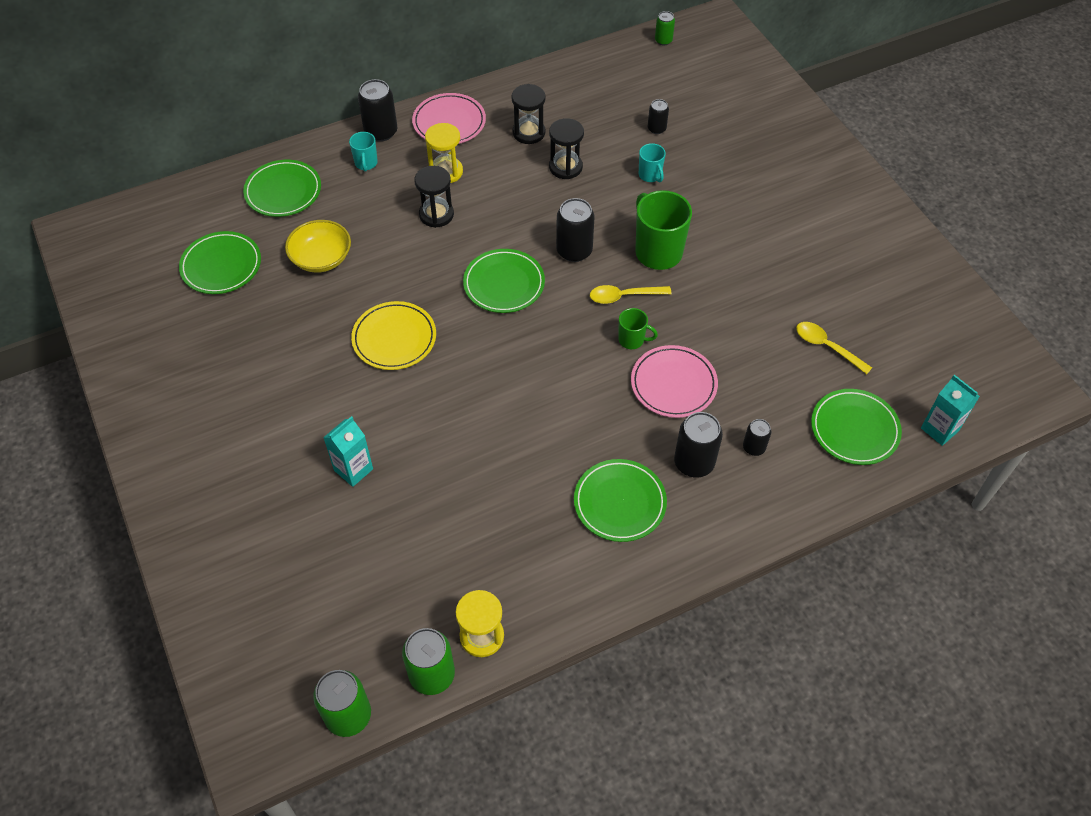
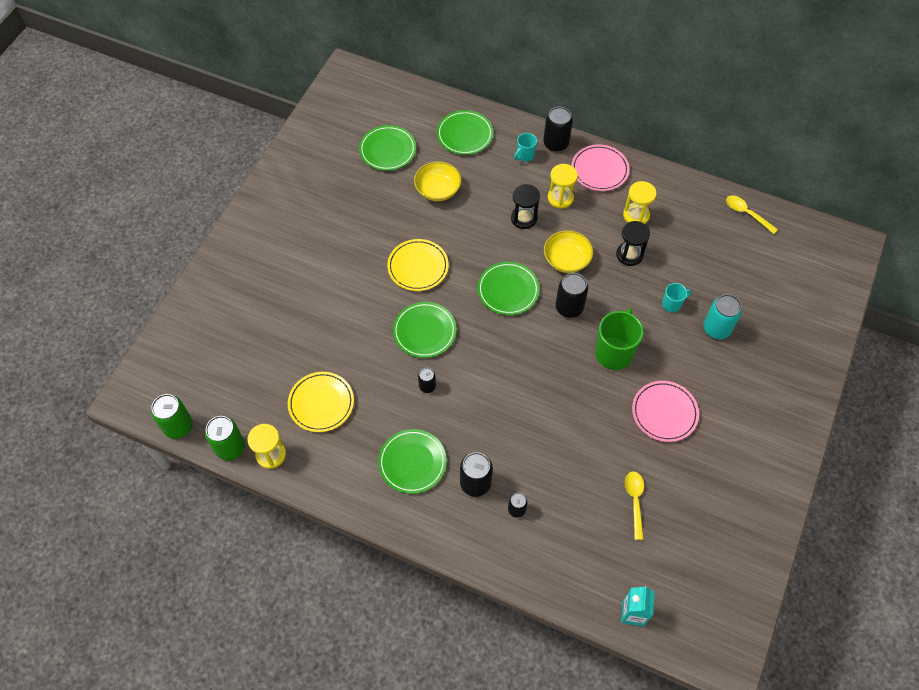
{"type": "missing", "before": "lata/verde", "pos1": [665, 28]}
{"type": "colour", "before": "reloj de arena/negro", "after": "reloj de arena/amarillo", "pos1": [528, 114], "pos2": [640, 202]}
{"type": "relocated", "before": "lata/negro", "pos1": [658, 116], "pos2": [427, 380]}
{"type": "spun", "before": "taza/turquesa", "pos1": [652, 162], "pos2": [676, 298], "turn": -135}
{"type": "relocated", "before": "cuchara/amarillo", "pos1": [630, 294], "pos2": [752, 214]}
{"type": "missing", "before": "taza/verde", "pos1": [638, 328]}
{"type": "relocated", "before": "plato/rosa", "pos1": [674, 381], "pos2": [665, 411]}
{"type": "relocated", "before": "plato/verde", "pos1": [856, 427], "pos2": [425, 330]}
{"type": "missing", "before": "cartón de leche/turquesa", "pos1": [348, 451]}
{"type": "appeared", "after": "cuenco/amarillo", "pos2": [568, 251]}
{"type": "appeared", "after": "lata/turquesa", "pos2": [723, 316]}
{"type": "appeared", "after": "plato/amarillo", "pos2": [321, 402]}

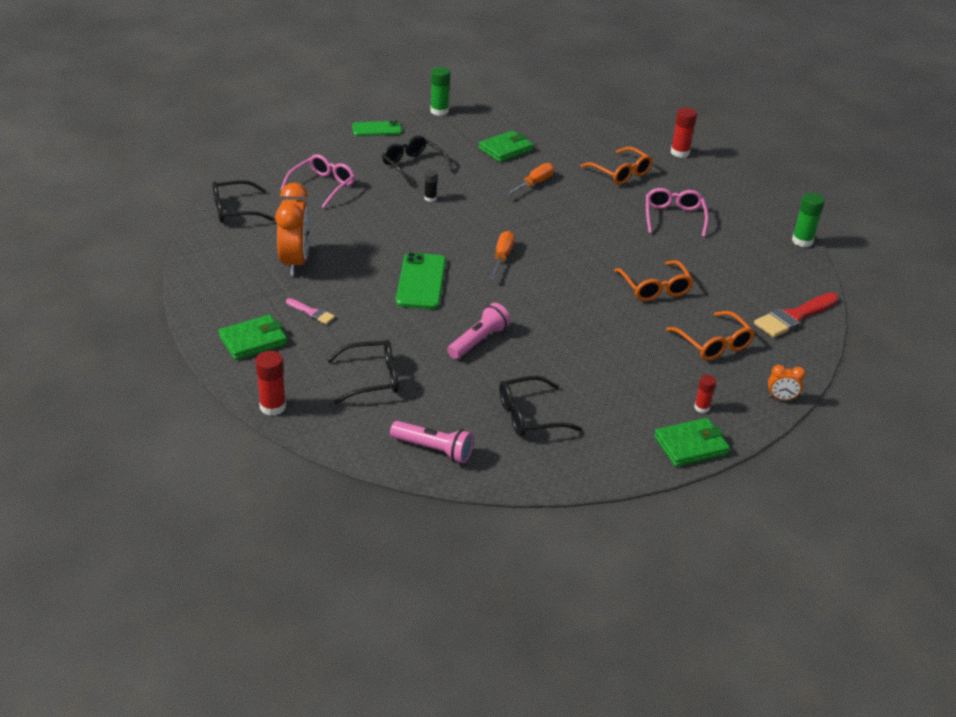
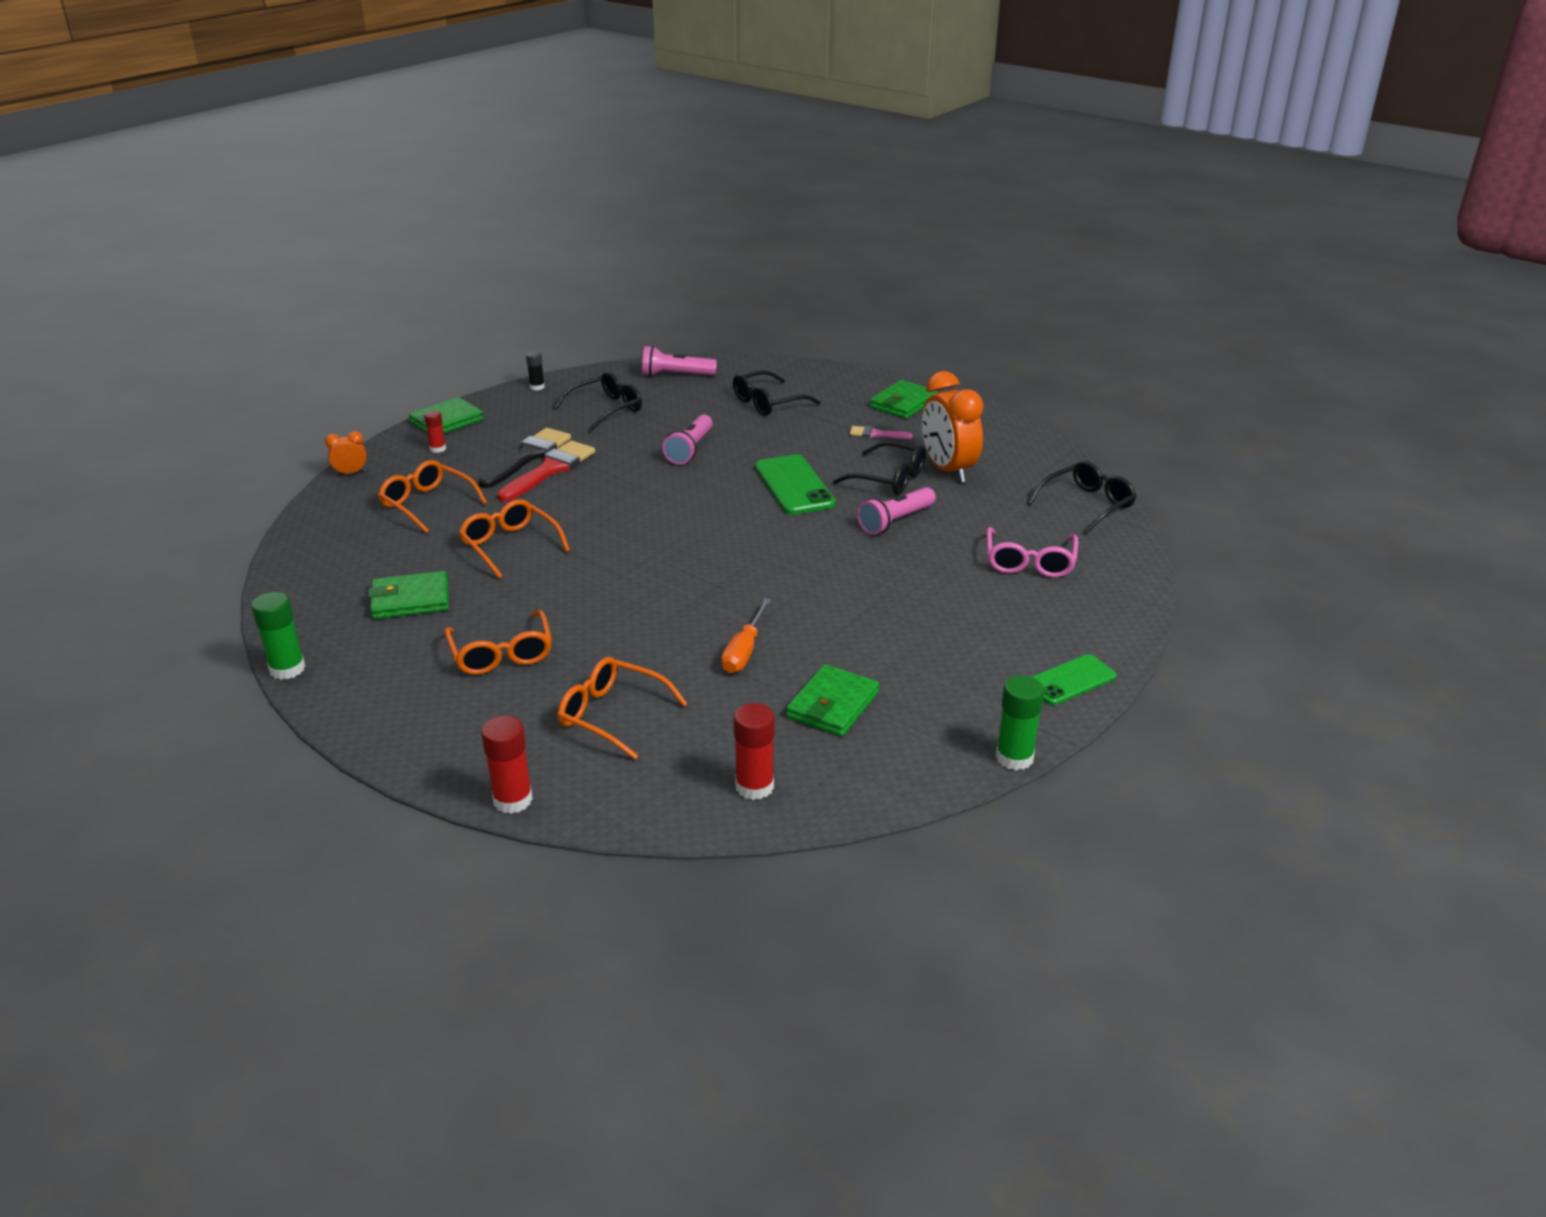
{"type": "relocated", "before": "gafas/negro", "pos1": [418, 161], "pos2": [879, 468]}
{"type": "relocated", "before": "barra de pegamento/negro", "pos1": [431, 185], "pos2": [535, 370]}
{"type": "colour", "before": "gafas/rosa", "after": "gafas/naranja", "pos1": [677, 212], "pos2": [498, 642]}
{"type": "missing", "before": "destornillador/naranja", "pos1": [502, 255]}
{"type": "relocated", "before": "pincel/rojo", "pos1": [796, 315], "pos2": [546, 471]}
{"type": "relocated", "before": "barra de pegamento/rojo", "pos1": [270, 383], "pos2": [754, 751]}
{"type": "appeared", "after": "pincel/negro", "pos2": [524, 458]}
{"type": "appeared", "after": "lámpara de mano/rosa", "pos2": [896, 511]}
{"type": "appeared", "after": "cartera/verde", "pos2": [408, 595]}

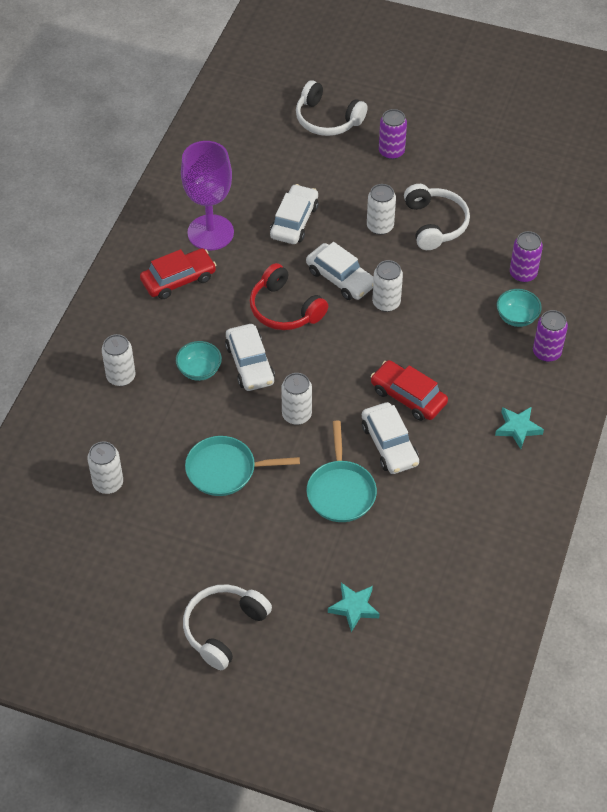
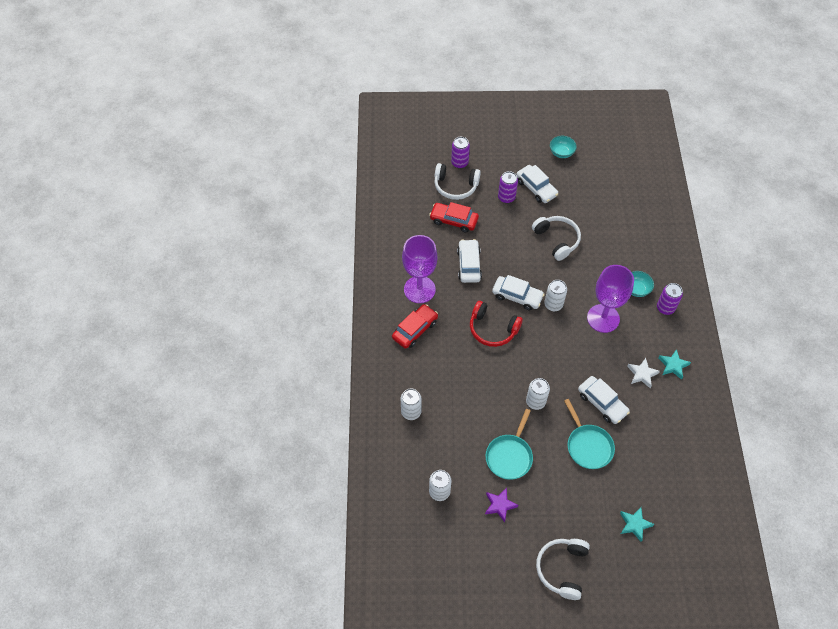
{"type": "missing", "before": "lata/blanco", "pos1": [381, 209]}
{"type": "relocated", "before": "lata/morado", "pos1": [526, 257], "pos2": [460, 153]}
{"type": "relocated", "before": "coche/blanco", "pos1": [250, 357], "pos2": [537, 184]}
{"type": "relocated", "before": "cuenco/turquesa", "pos1": [199, 361], "pos2": [563, 147]}
{"type": "relocated", "before": "coche/rojo", "pos1": [409, 390], "pos2": [454, 217]}
{"type": "spun", "before": "sartén/turquesa", "pos1": [242, 466], "pos2": [509, 444], "turn": -45}
{"type": "appeared", "after": "copa/morado", "pos2": [610, 299]}
{"type": "appeared", "after": "estrella/blanco", "pos2": [643, 373]}
{"type": "appeared", "after": "estrella/morado", "pos2": [501, 505]}

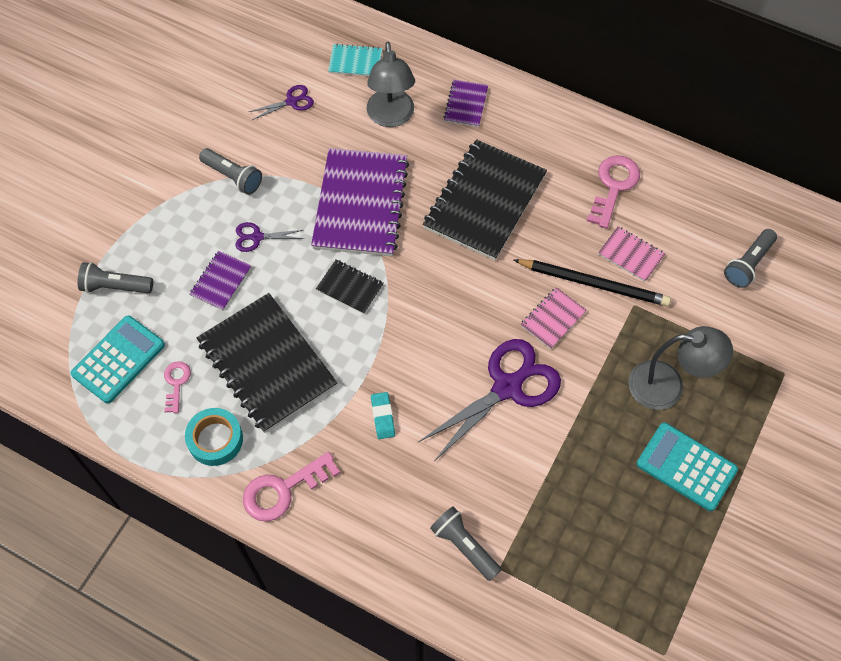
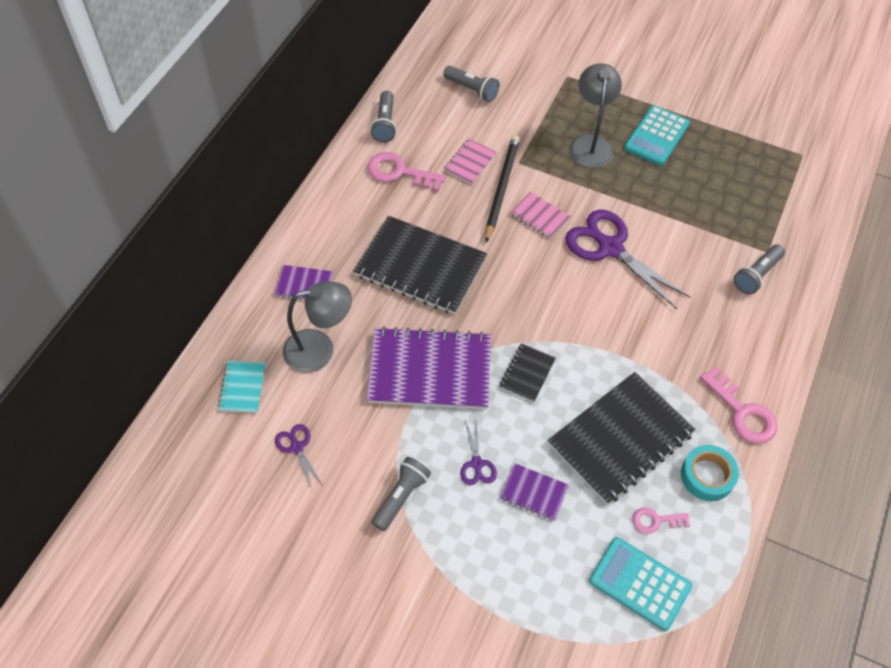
{"type": "relocated", "before": "lámpara de mano/gris", "pos1": [115, 277], "pos2": [383, 117]}
{"type": "missing", "before": "goma de borrar/turquesa", "pos1": [383, 415]}

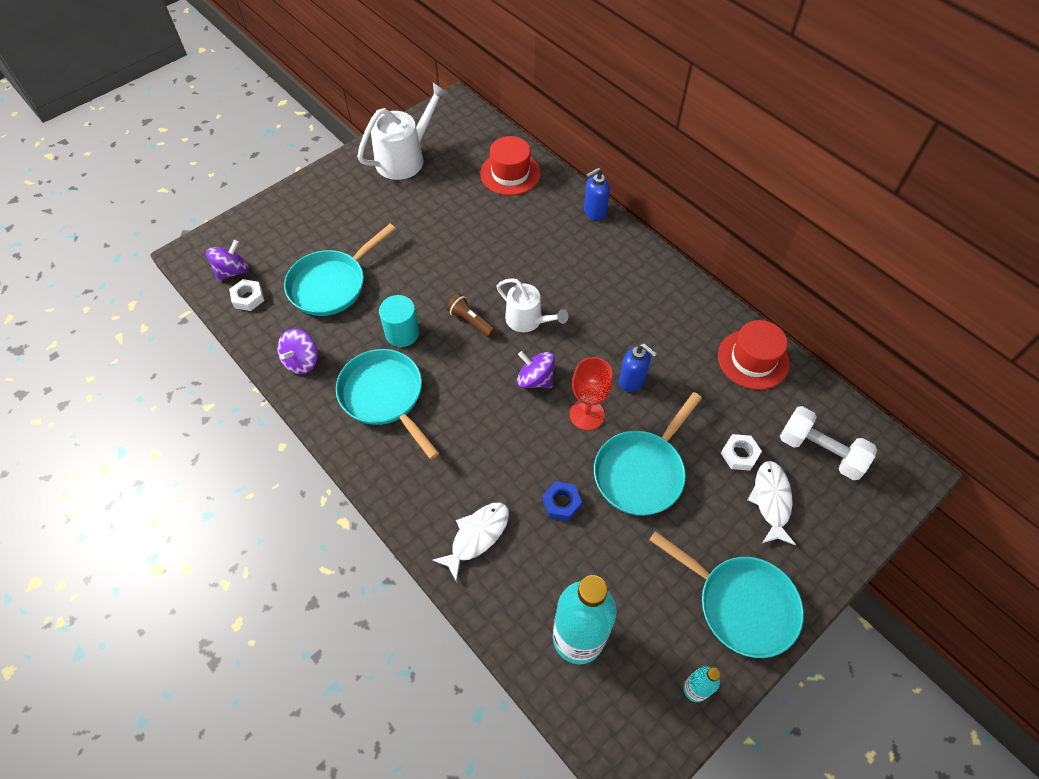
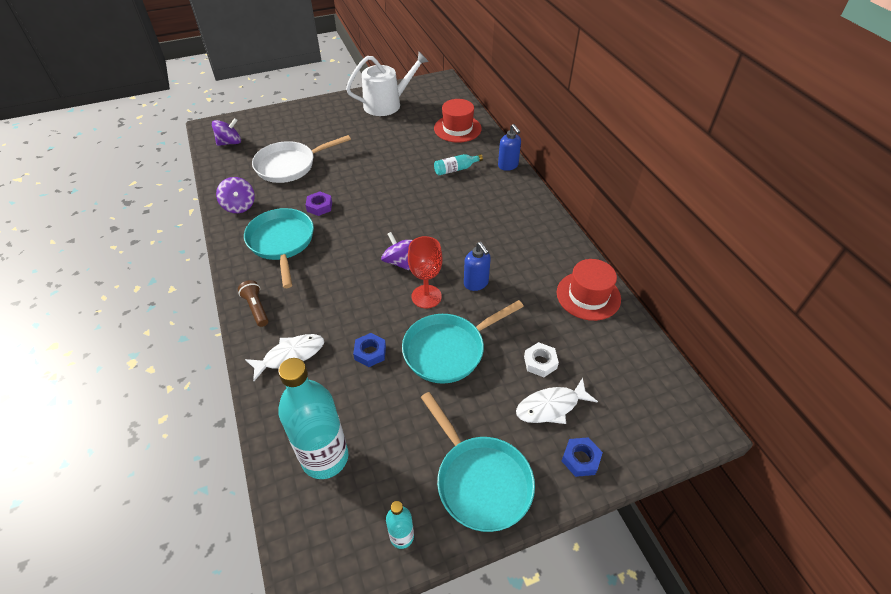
{"type": "spun", "before": "dispensador de jabón/azul", "pos1": [597, 194], "pos2": [509, 147], "turn": -105}
{"type": "colour", "before": "sartén/turquesa", "after": "sartén/blanco", "pos1": [340, 270], "pos2": [301, 159]}
{"type": "missing", "before": "regadera/blanco", "pos1": [532, 305]}
{"type": "missing", "before": "tuerca/blanco", "pos1": [246, 295]}
{"type": "relocated", "before": "lámpara de mano/marrón", "pos1": [470, 316], "pos2": [253, 303]}
{"type": "exchanged", "before": "cilindro/turquesa", "after": "tuerca/morado", "pos1": [399, 321], "pos2": [319, 203]}
{"type": "spun", "before": "peonza/morado", "pos1": [297, 351], "pos2": [235, 195], "turn": -75}
{"type": "missing", "before": "mancuerna/blanco", "pos1": [828, 443]}
{"type": "spun", "before": "pez/blanco", "pos1": [772, 503], "pos2": [557, 401], "turn": -135}
{"type": "appeared", "after": "botella/turquesa", "pos2": [458, 164]}
{"type": "appeared", "after": "tuerca/azul", "pos2": [582, 457]}

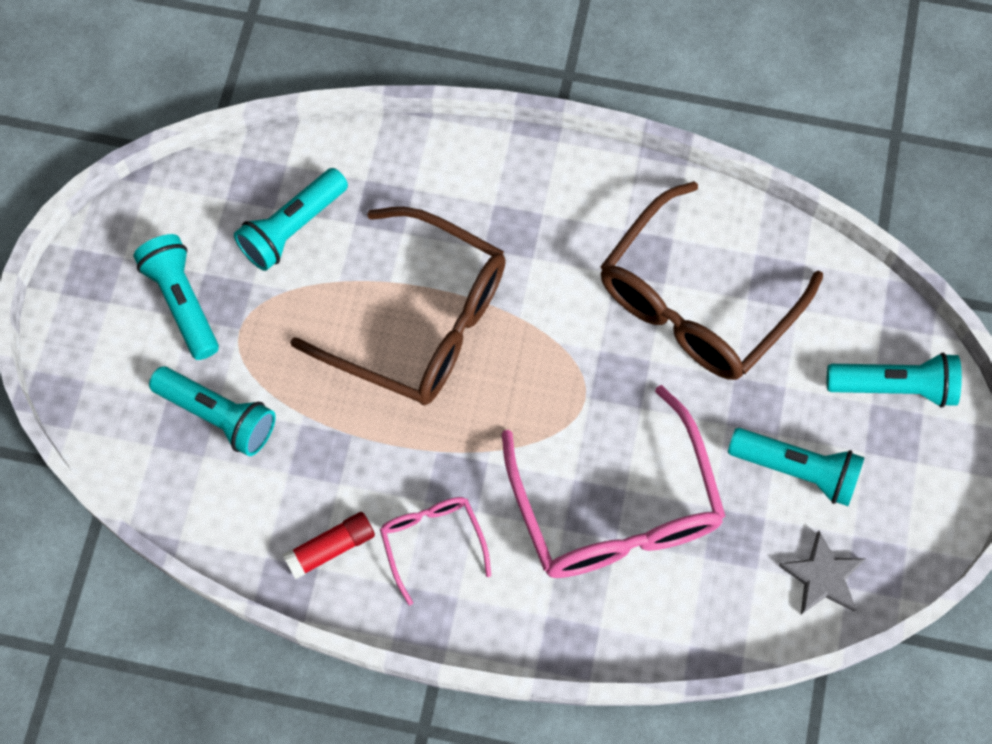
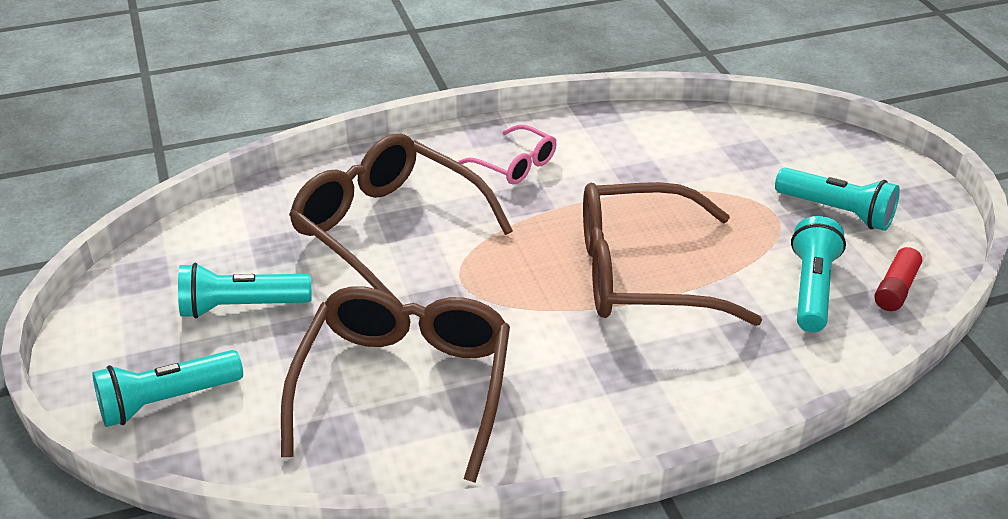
{"type": "missing", "before": "lámpara de mano/turquesa", "pos1": [212, 411]}
{"type": "colour", "before": "gafas/rosa", "after": "gafas/marrón", "pos1": [614, 481], "pos2": [401, 217]}
{"type": "relocated", "before": "barra de pegamento/rojo", "pos1": [328, 545], "pos2": [900, 276]}
{"type": "missing", "before": "estrella/gris", "pos1": [822, 573]}

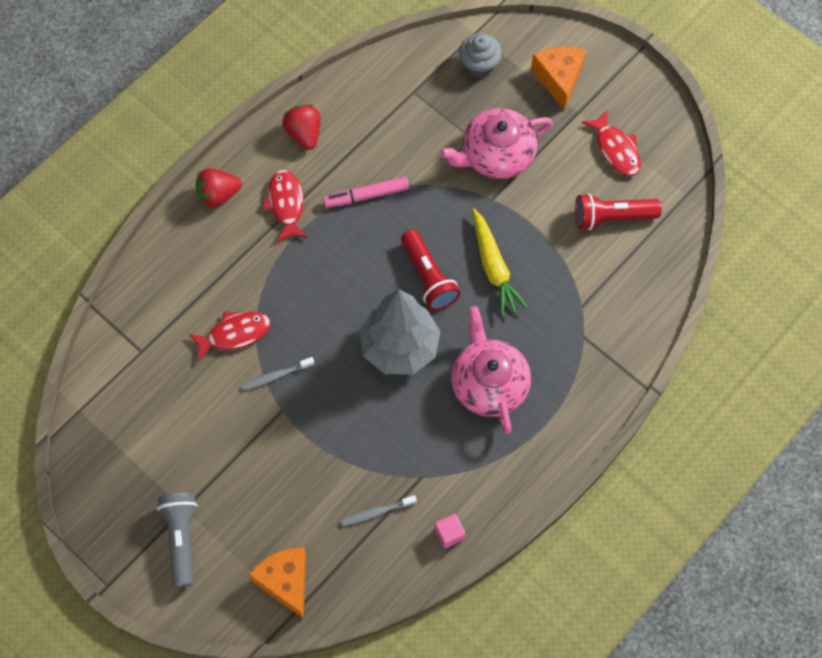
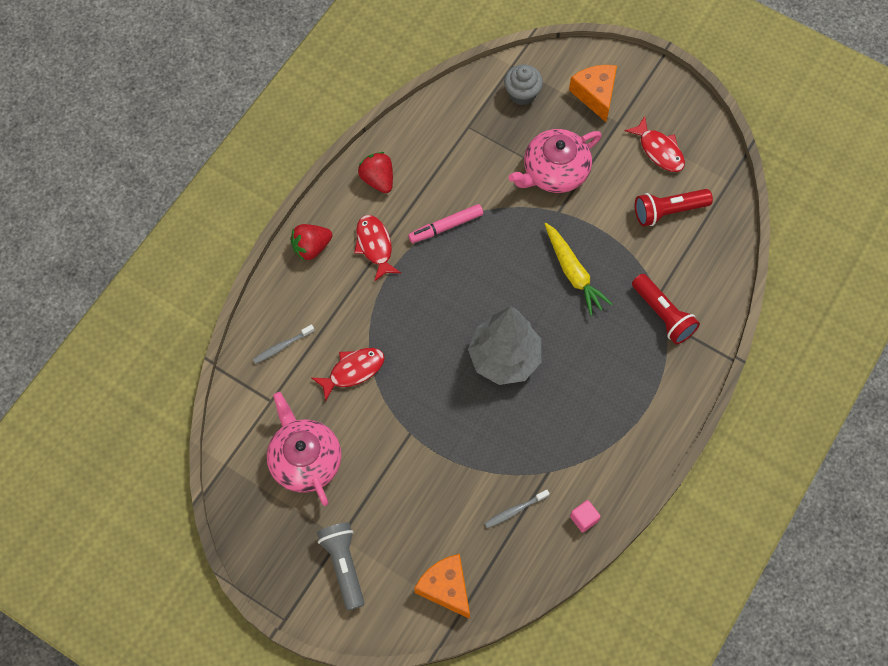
{"type": "relocated", "before": "lámpara de mano/rojo", "pos1": [430, 270], "pos2": [666, 309]}
{"type": "relocated", "before": "tetera/rosa", "pos1": [491, 370], "pos2": [304, 449]}
{"type": "relocated", "before": "cepillo de dientes/gris", "pos1": [278, 373], "pos2": [283, 344]}

